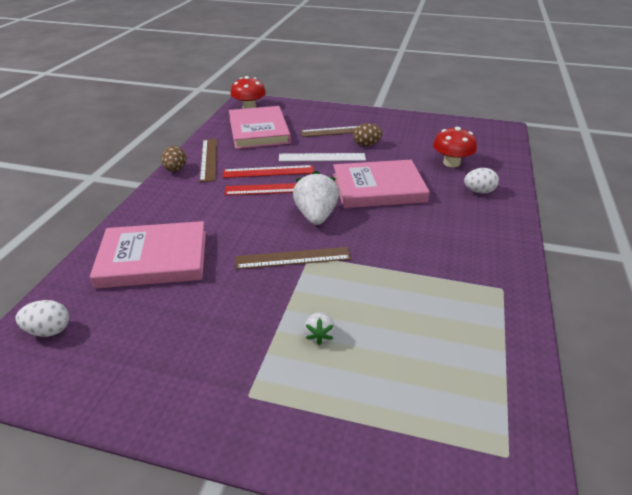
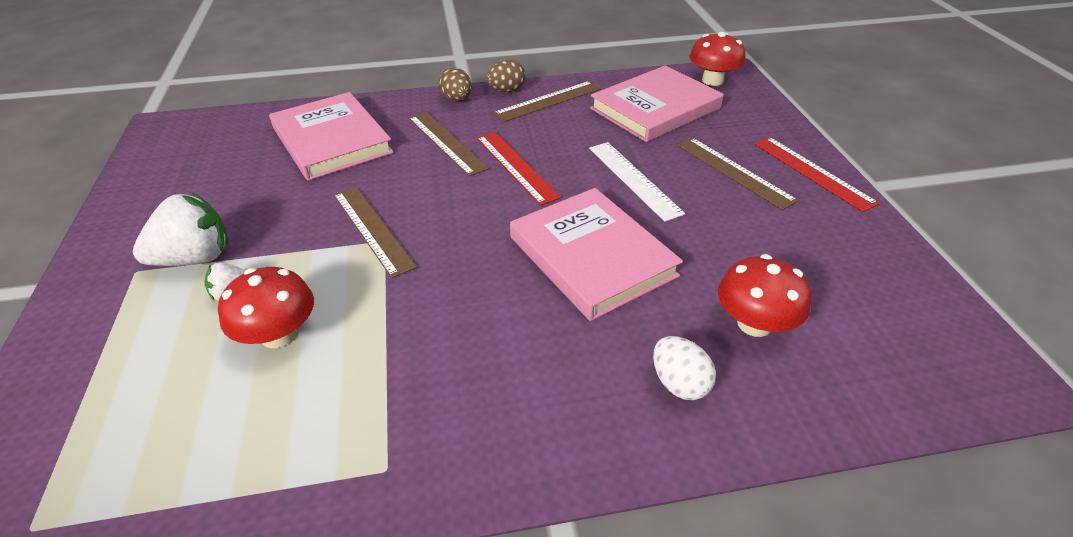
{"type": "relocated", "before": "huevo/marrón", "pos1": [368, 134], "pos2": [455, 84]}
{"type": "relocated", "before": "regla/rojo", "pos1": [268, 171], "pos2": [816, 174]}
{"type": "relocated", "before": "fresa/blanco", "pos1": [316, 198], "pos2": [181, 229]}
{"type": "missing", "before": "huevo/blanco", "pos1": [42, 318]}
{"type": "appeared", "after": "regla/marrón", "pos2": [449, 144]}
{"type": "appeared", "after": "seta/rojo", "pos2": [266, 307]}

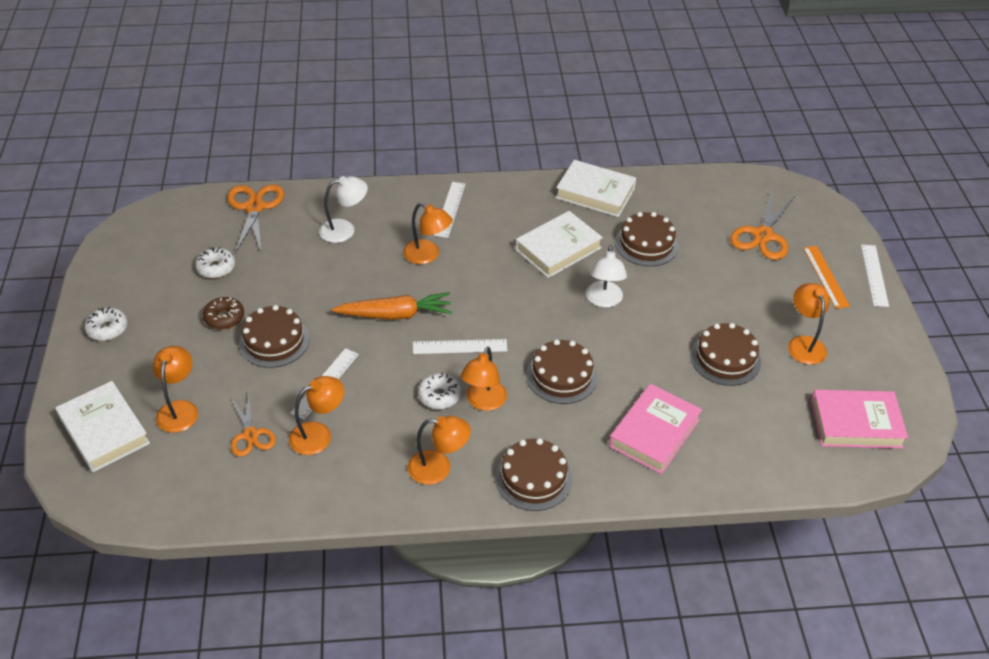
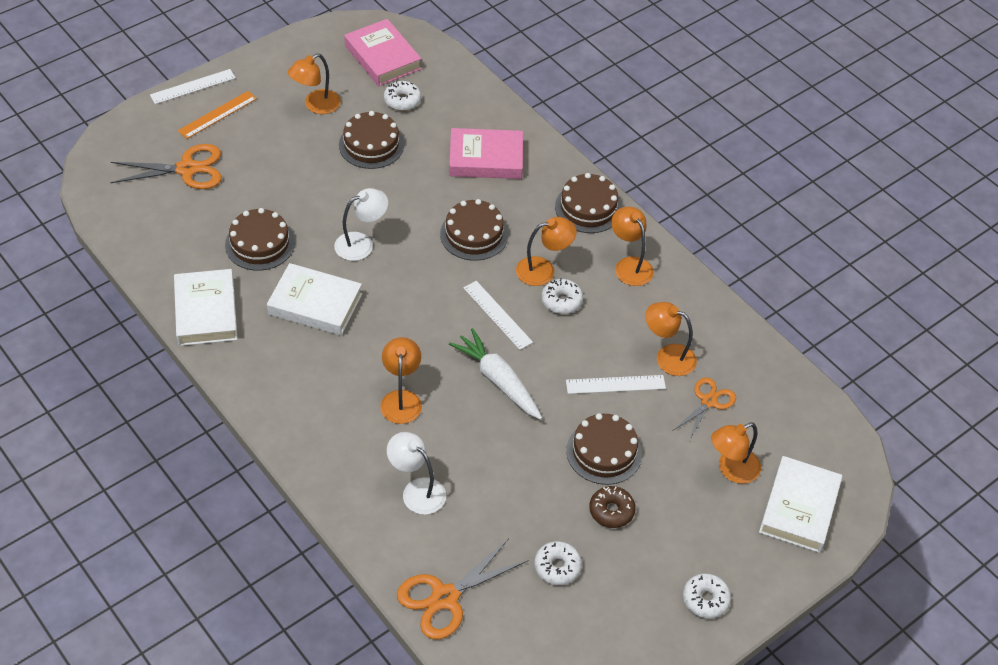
{"type": "missing", "before": "regla/blanco", "pos1": [450, 210]}
{"type": "colour", "before": "zanahoria/naranja", "after": "zanahoria/blanco", "pos1": [392, 306], "pos2": [495, 374]}
{"type": "appeared", "after": "rosquilla/blanco", "pos2": [402, 96]}

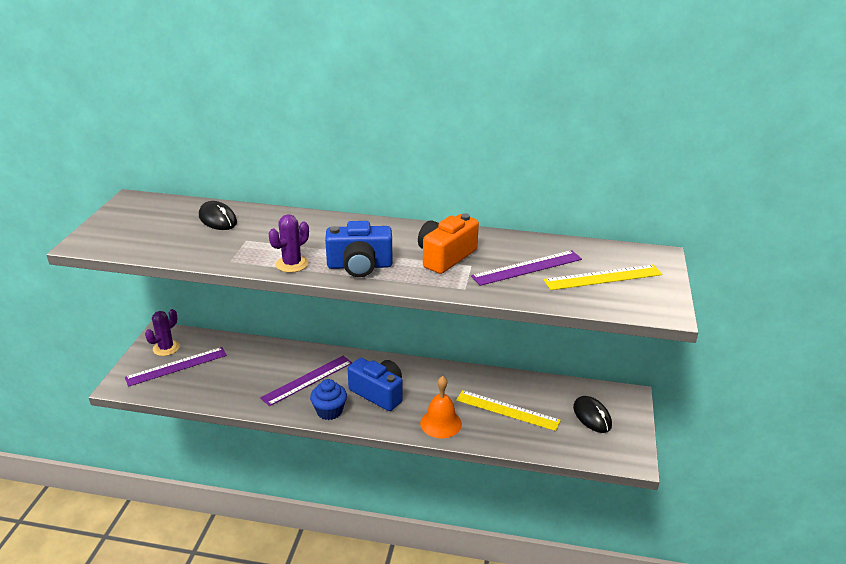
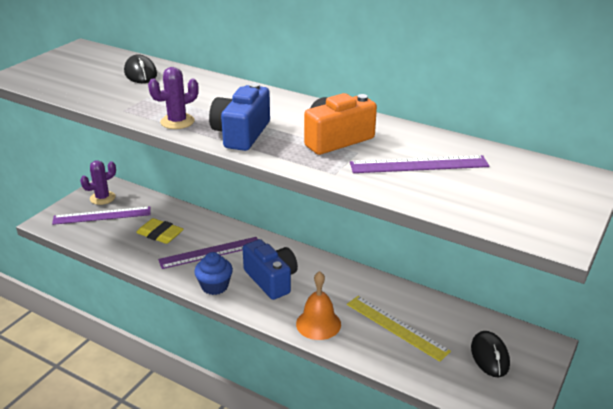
{"type": "spun", "before": "cámara/azul", "pos1": [358, 249], "pos2": [239, 117], "turn": 90}
{"type": "missing", "before": "regla/amarillo", "pos1": [602, 277]}
{"type": "appeared", "after": "goma de borrar/amarillo", "pos2": [159, 231]}

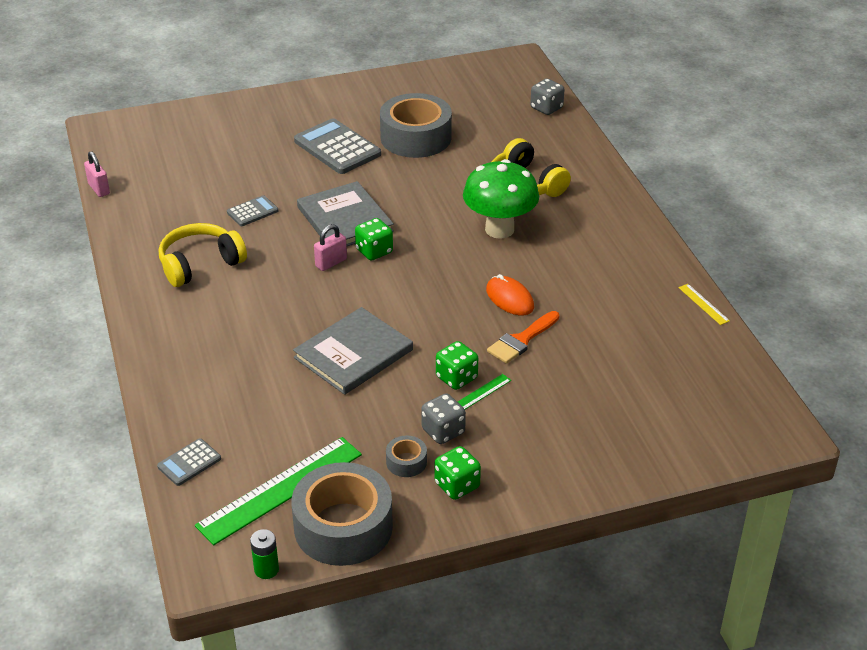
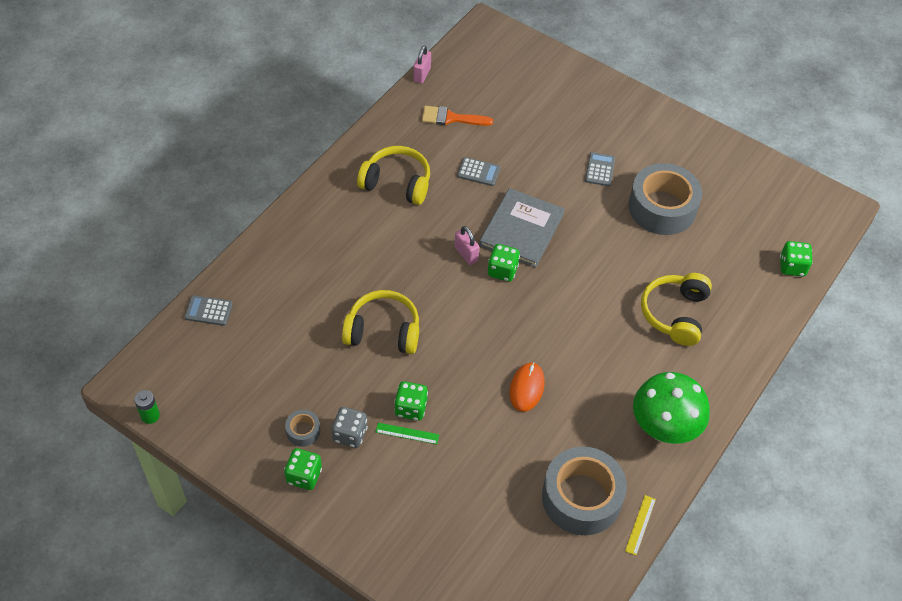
{"type": "colour", "before": "dado/gris", "after": "dado/verde", "pos1": [547, 97], "pos2": [796, 259]}
{"type": "size", "before": "calculadora/gris", "pos1": [337, 146], "pos2": [600, 169], "scale": 0.52}
{"type": "relocated", "before": "seta/verde", "pos1": [501, 199], "pos2": [671, 408]}
{"type": "spun", "before": "candado/rosa", "pos1": [330, 247], "pos2": [467, 245], "turn": 45}
{"type": "exchanged", "before": "libro/gris", "after": "auriculares/amarillo", "pos1": [353, 351], "pos2": [380, 322]}
{"type": "relocated", "before": "pincel/naranja", "pos1": [523, 337], "pos2": [457, 116]}
{"type": "missing", "before": "regla/verde", "pos1": [278, 491]}
{"type": "relocated", "before": "cinta adhesiva/gris", "pos1": [342, 514], "pos2": [584, 491]}

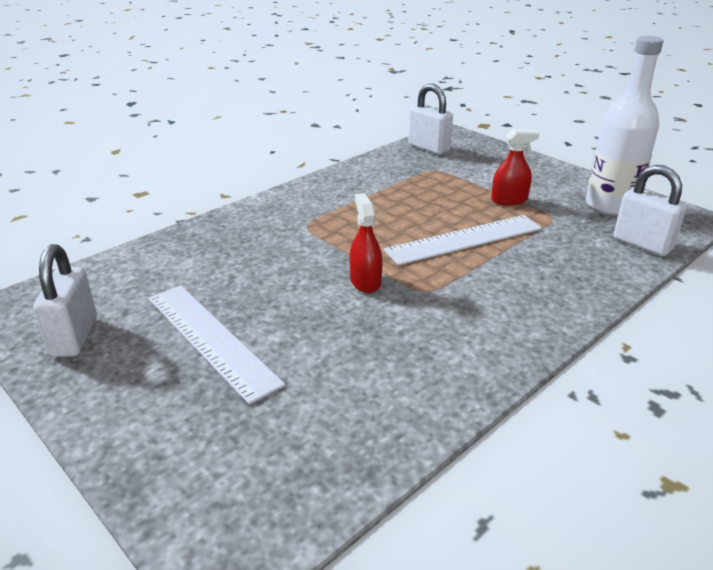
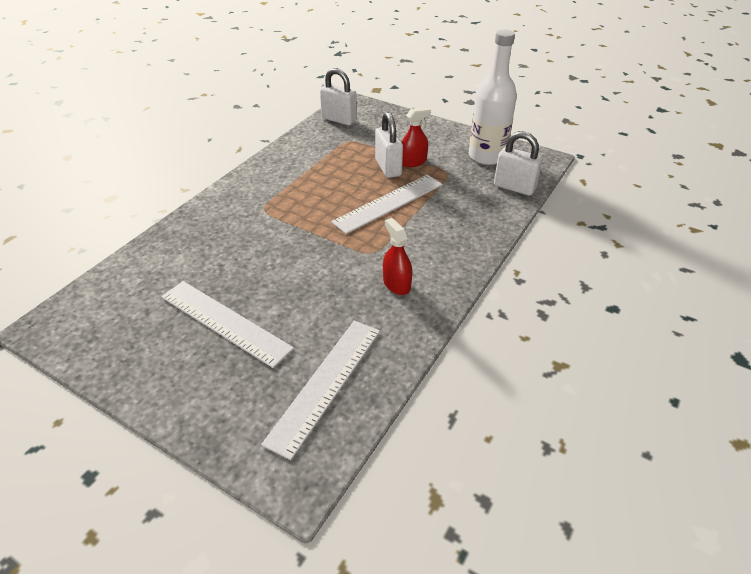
{"type": "relocated", "before": "pulverizador/rojo", "pos1": [366, 243], "pos2": [397, 256]}
{"type": "relocated", "before": "candado/blanco", "pos1": [65, 300], "pos2": [389, 145]}
{"type": "appeared", "after": "regla/blanco", "pos2": [320, 390]}

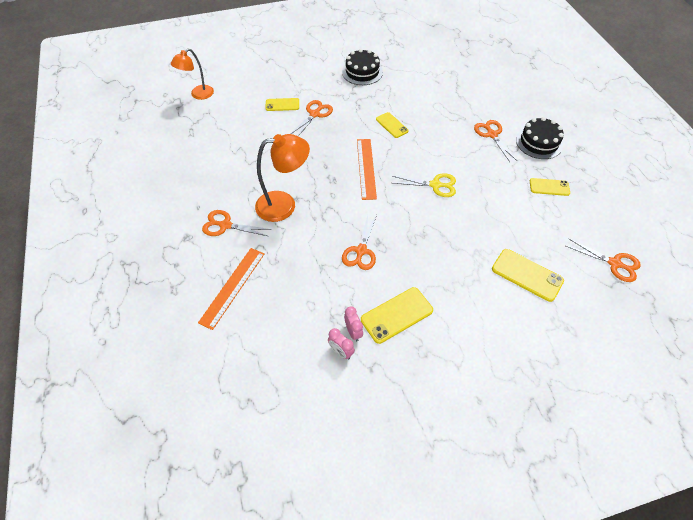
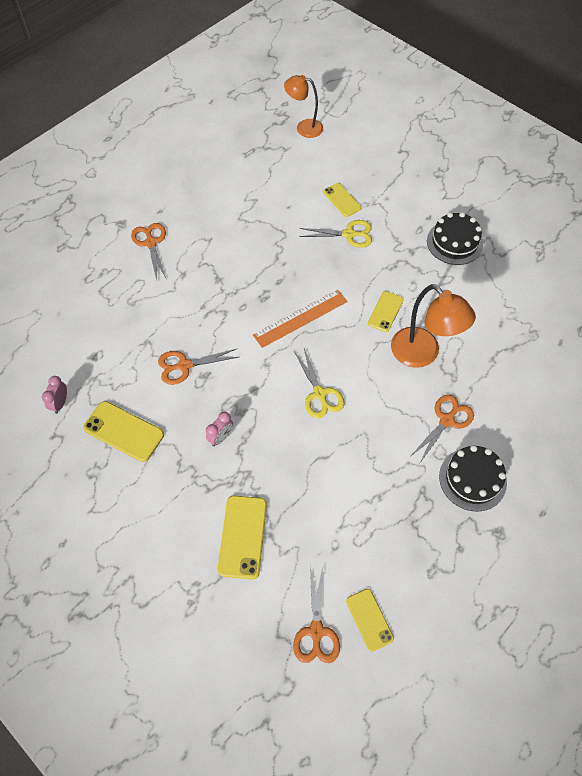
{"type": "colour", "before": "tijeras/naranja", "after": "tijeras/amarillo", "pos1": [311, 118], "pos2": [335, 234]}
{"type": "relocated", "before": "lámpara/naranja", "pos1": [282, 178], "pos2": [433, 326]}
{"type": "relocated", "before": "móvil/amarillo", "pos1": [550, 187], "pos2": [370, 620]}
{"type": "missing", "before": "regla/naranja", "pos1": [231, 289]}
{"type": "relocated", "before": "despertador/rosa", "pos1": [353, 323], "pos2": [219, 429]}

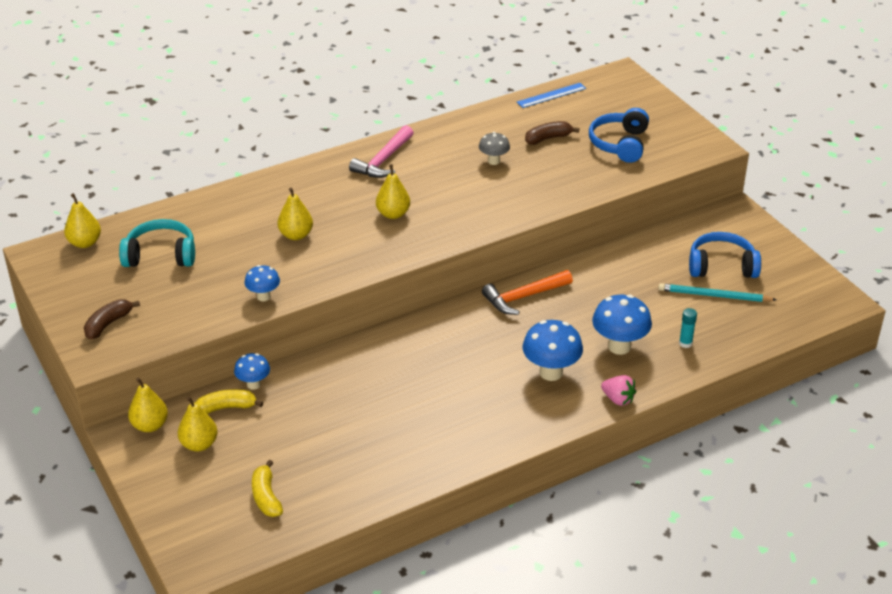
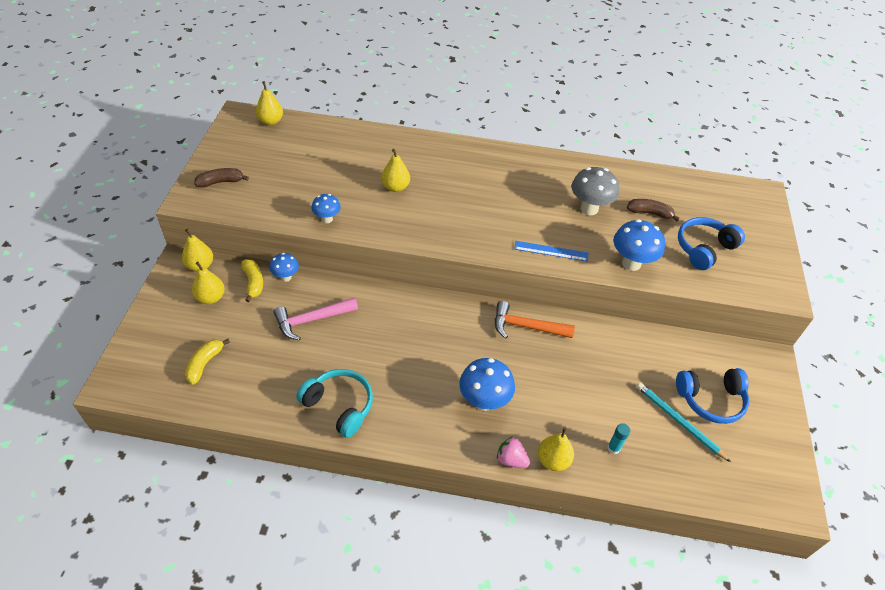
{"type": "relocated", "before": "regla/azul", "pos1": [551, 95], "pos2": [551, 251]}
{"type": "relocated", "before": "martillo/rosa", "pos1": [381, 151], "pos2": [316, 319]}
{"type": "size", "before": "seta/gris", "pos1": [494, 148], "pos2": [595, 191], "scale": 1.69}
{"type": "relocated", "before": "pera/amarillo", "pos1": [393, 191], "pos2": [556, 449]}
{"type": "relocated", "before": "auriculares/turquesa", "pos1": [157, 243], "pos2": [334, 403]}
{"type": "spun", "before": "auriculares/azul", "pos1": [725, 255], "pos2": [712, 396], "turn": 135}
{"type": "relocated", "before": "seta/azul", "pos1": [622, 324], "pos2": [639, 245]}
{"type": "spun", "before": "fresa/rosa", "pos1": [618, 390], "pos2": [513, 452], "turn": 135}
{"type": "spun", "before": "plátano/amarillo", "pos1": [229, 401], "pos2": [252, 280], "turn": 45}

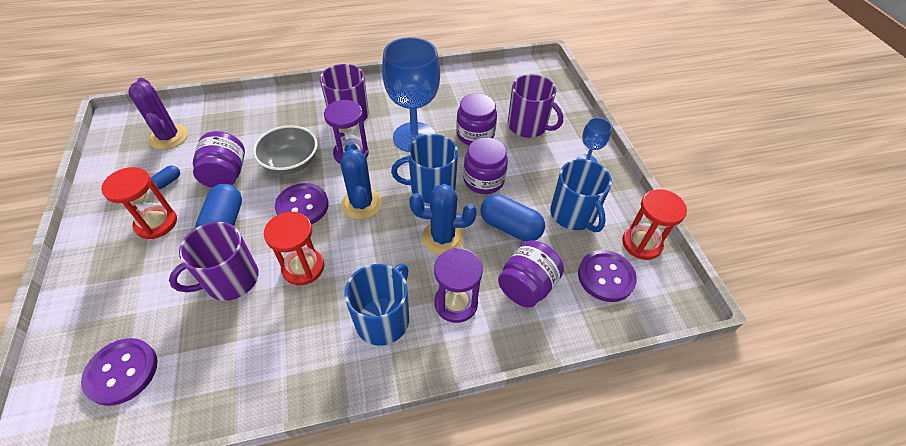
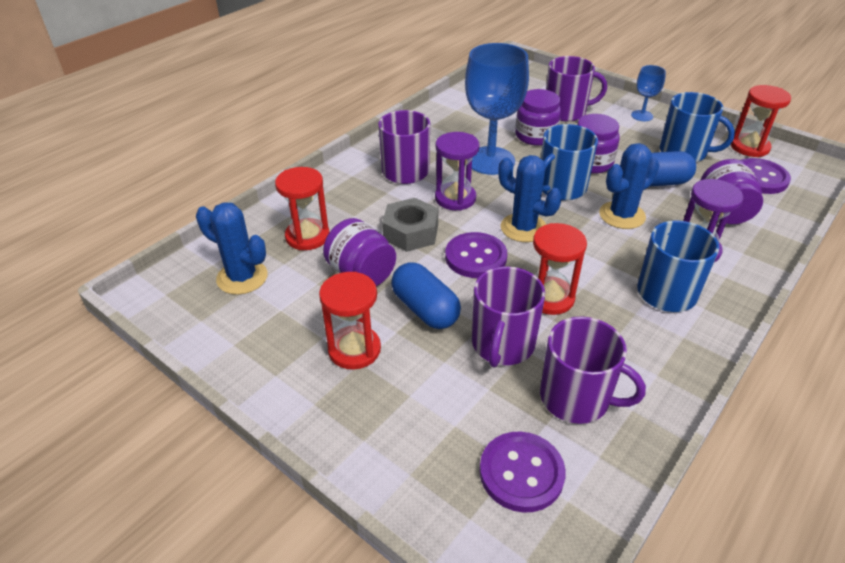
{"type": "colour", "before": "cactus/morado", "after": "cactus/azul", "pos1": [158, 114], "pos2": [232, 248]}
{"type": "exchanged", "before": "cuenco/gris", "after": "tuerca/gris", "pos1": [285, 150], "pos2": [410, 225]}
{"type": "missing", "before": "cápsula/azul", "pos1": [165, 177]}
{"type": "appeared", "after": "reloj de arena/rojo", "pos2": [302, 208]}
{"type": "appeared", "after": "taza/morado", "pos2": [593, 370]}

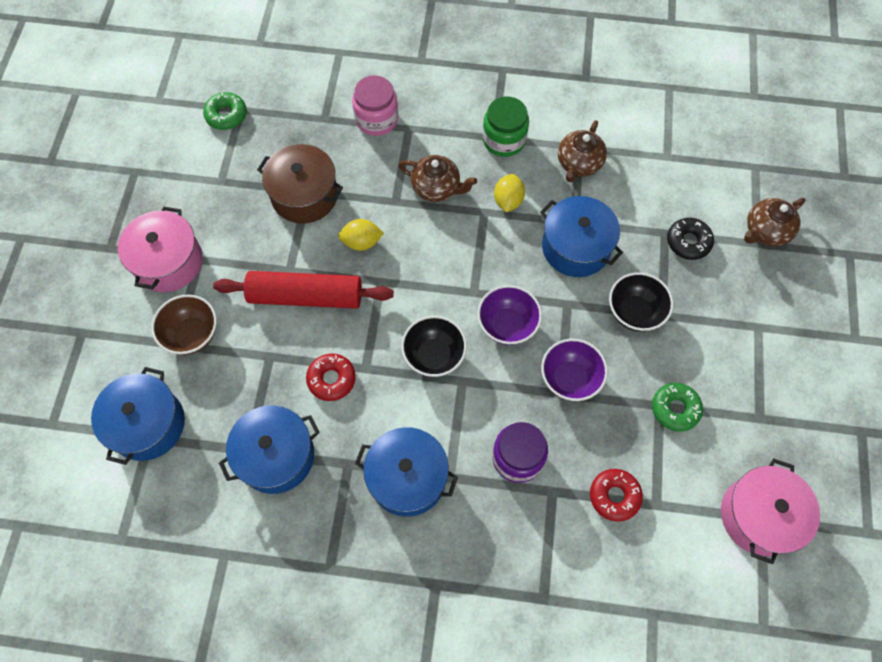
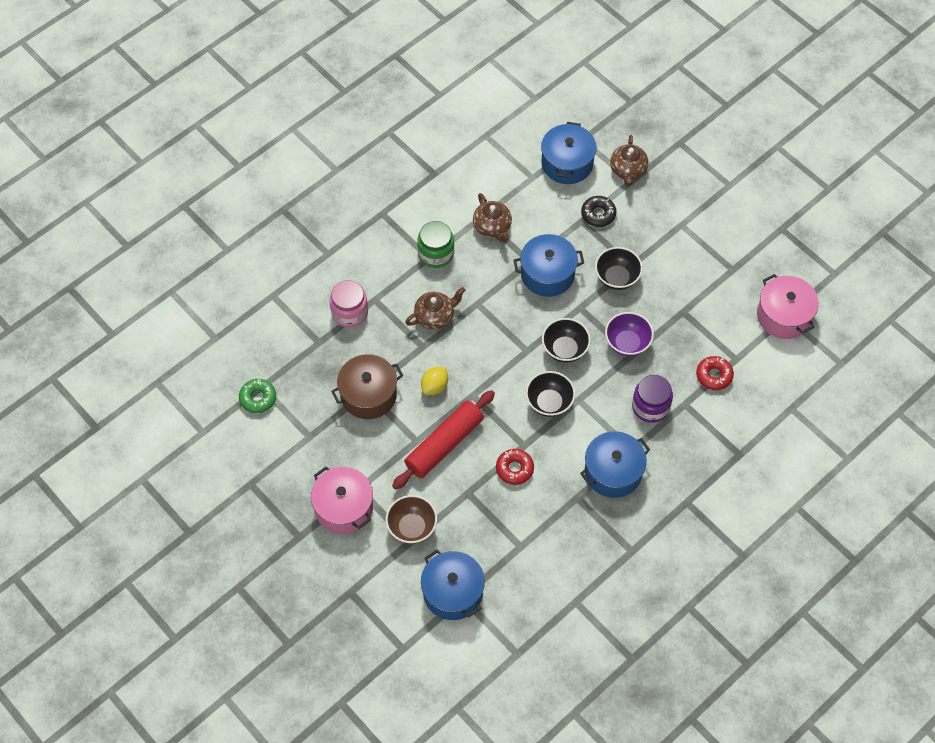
{"type": "missing", "before": "limón/amarillo", "pos1": [509, 193]}
{"type": "colour", "before": "cuenco/morado", "after": "cuenco/negro", "pos1": [509, 315], "pos2": [566, 340]}
{"type": "missing", "before": "rosquilla/verde", "pos1": [677, 407]}
{"type": "relocated", "before": "olla/azul", "pos1": [269, 449], "pos2": [569, 153]}

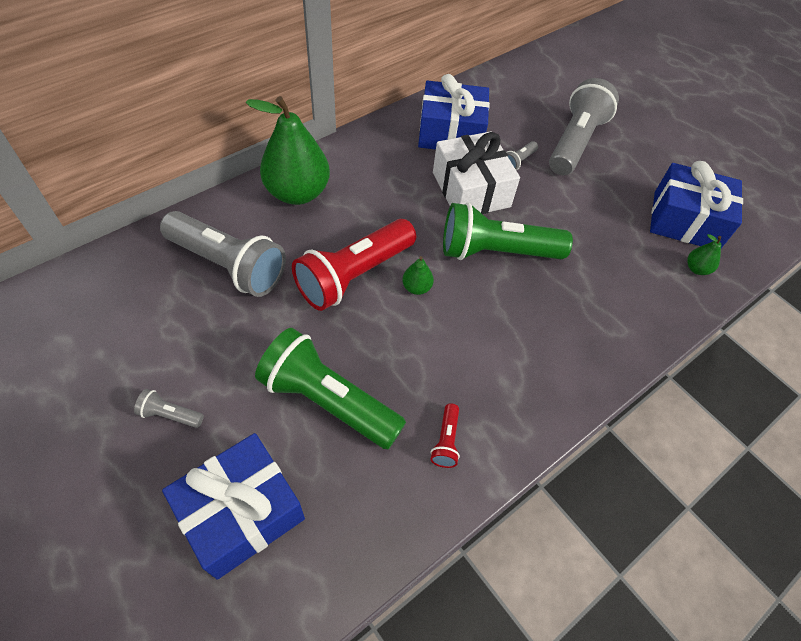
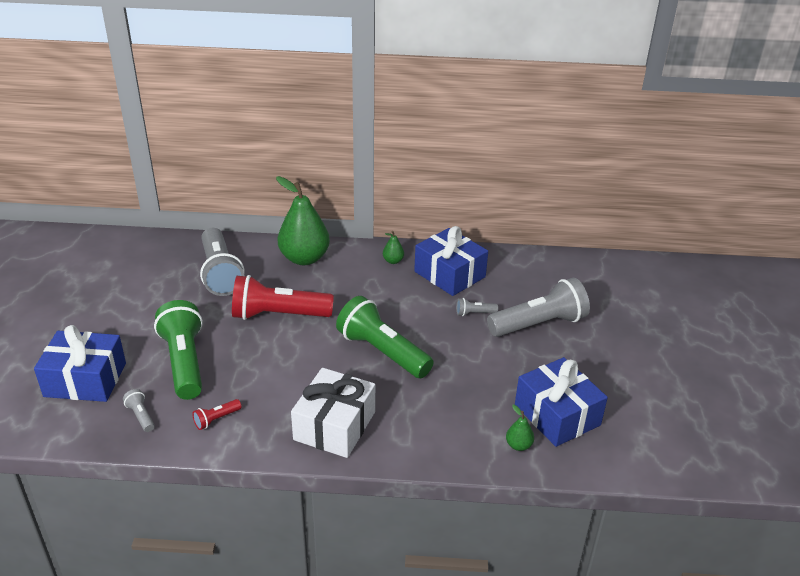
{"type": "relocated", "before": "regalo/blanco", "pos1": [476, 172], "pos2": [333, 413]}
{"type": "relocated", "before": "pera/verde", "pos1": [418, 275], "pos2": [393, 247]}
{"type": "relocated", "before": "lámpara de mano/gris", "pos1": [169, 408], "pos2": [139, 410]}

